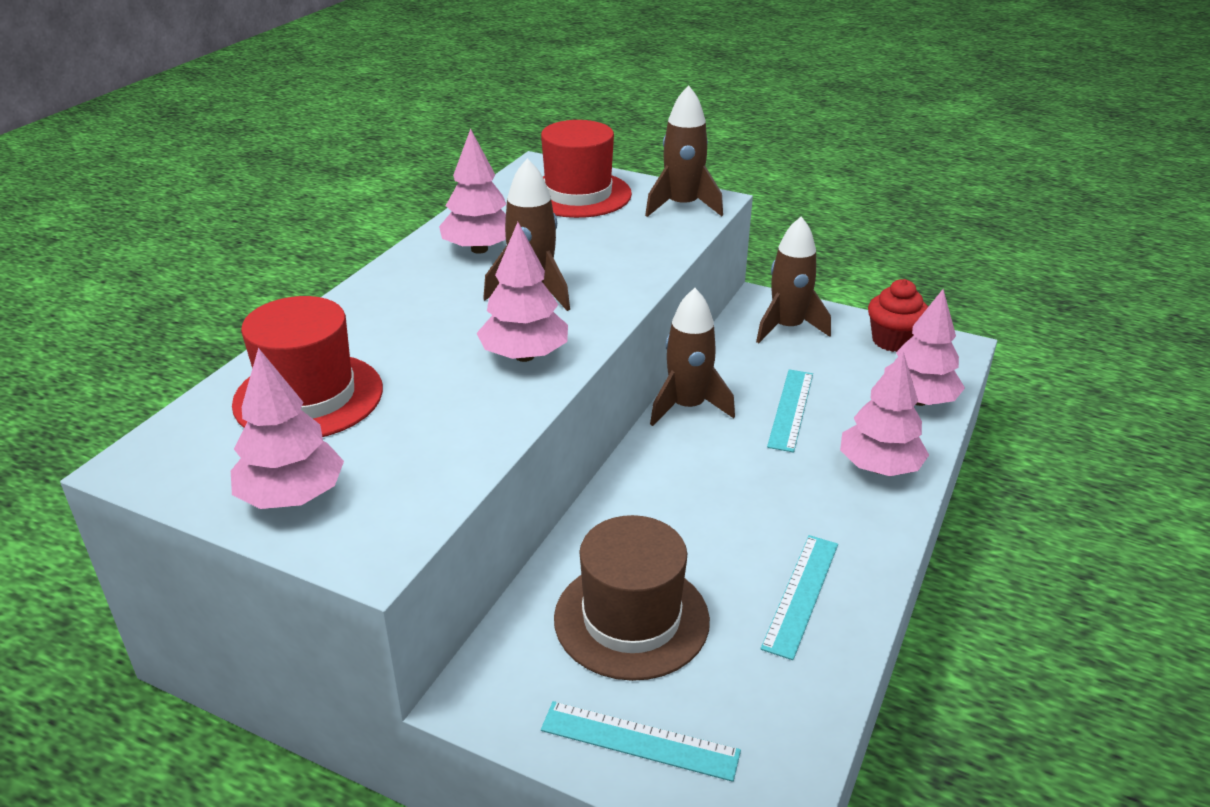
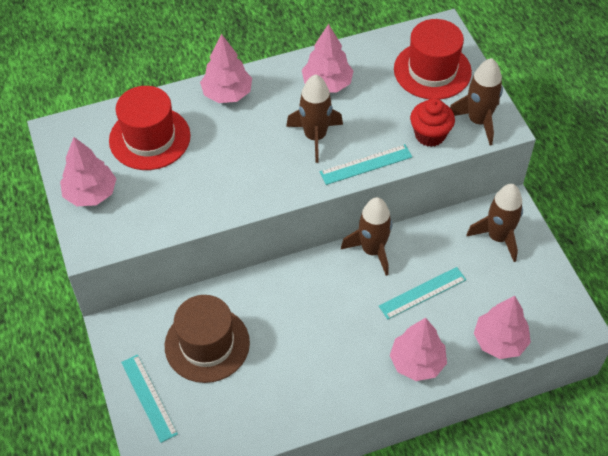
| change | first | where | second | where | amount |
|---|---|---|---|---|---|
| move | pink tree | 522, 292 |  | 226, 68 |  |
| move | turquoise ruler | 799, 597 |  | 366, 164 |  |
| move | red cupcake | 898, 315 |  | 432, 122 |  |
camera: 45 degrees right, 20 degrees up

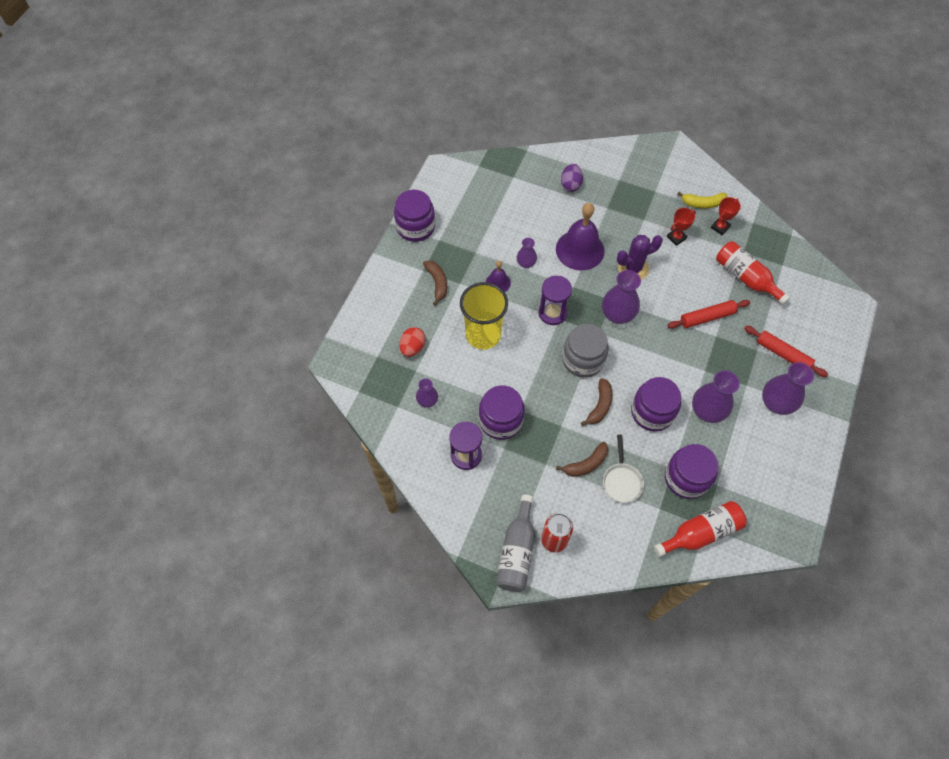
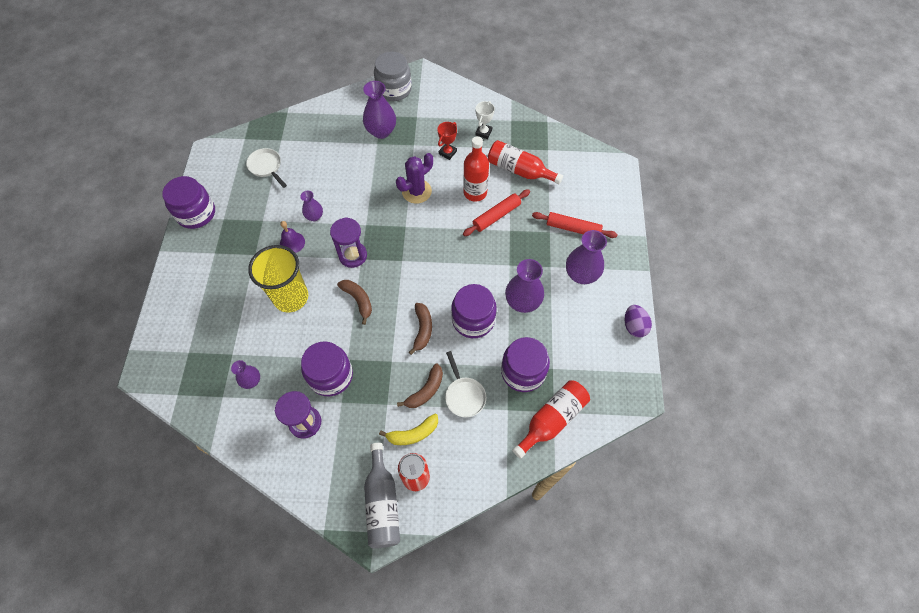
| change | first | where | second | where | amount |
|---|---|---|---|---|---|
| delete | red egg | 412, 342 |  |  |  |
| move | brown banana | 435, 283 |  | 354, 302 |  |
| delete | purple bell | 580, 237 |  |  |  |
| move | purple egg | 572, 178 |  | 638, 321 |  |
| move | grey jar | 585, 351 |  | 393, 76 |  |
| move | purple vase | 621, 297 |  | 379, 110 |  |
| move | yellow banana | 702, 200 |  | 408, 429 |  |
| recolor | red trophy | 726, 216 | white trophy | 485, 120 |  |
| insert |  |  | white pan | 266, 168 |  |
| insert |  |  | red bottle | 476, 169 |  |
camera: 20 degrees left, 0 degrees up

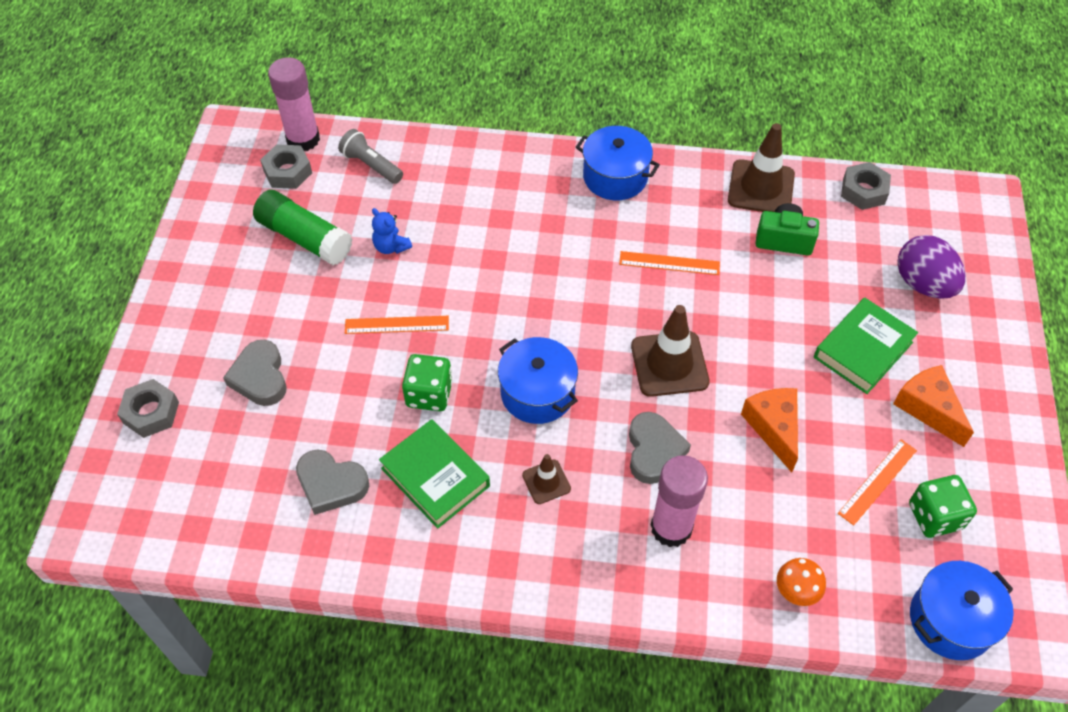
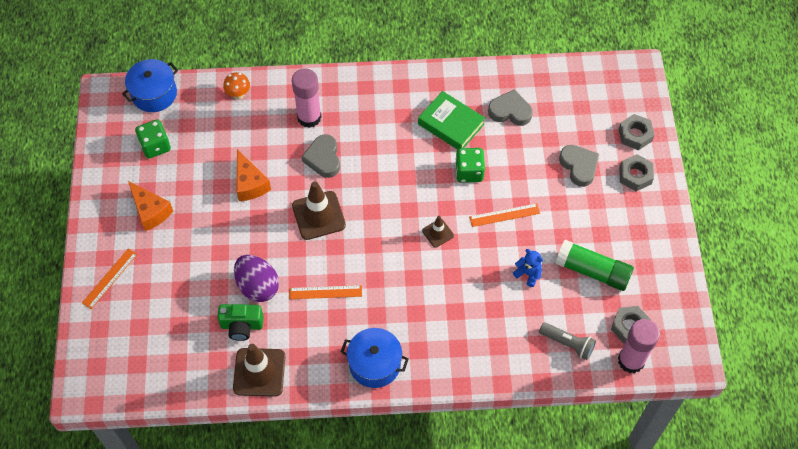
| change | first | where | second | where | amount |
|---|---|---|---|---|---|
| delete | blue pot | 538, 380 |  |  |  |
| move | brown traffic cone | 546, 479 |  | 438, 232 |  |
| delete | green book | 866, 345 |  |  |  |
| move | orange ruler | 877, 482 |  | 110, 278 |  |
| move | grey nut | 866, 186 |  | 636, 172 |  |
| move | purple egg | 931, 267 |  | 256, 278 |  |
camera: 170 degrees right, 5 degrees up

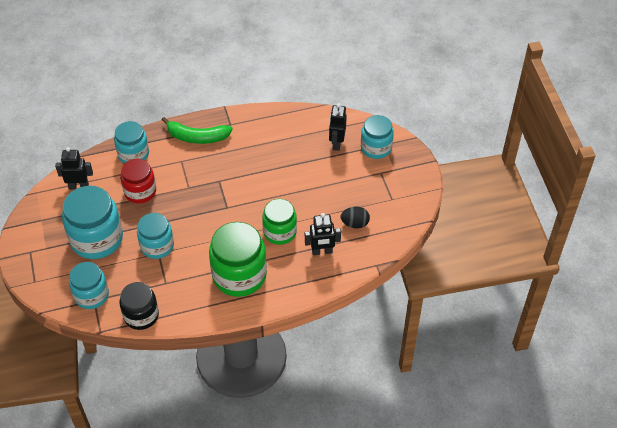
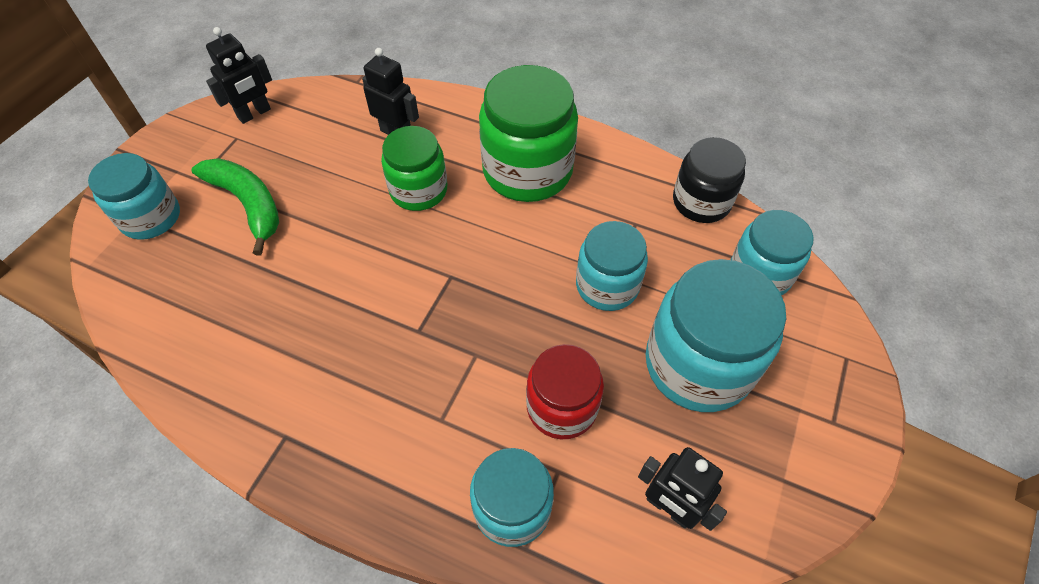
| change | first | where | second | where | amount |
|---|---|---|---|---|---|
| move | green banana | 197, 130 |  | 235, 207 |  |
| move | black robot | 338, 127 |  | 239, 75 |  |
| delete | black egg | 355, 217 |  |  |  |
camera: 140 degrees left, 5 degrees up

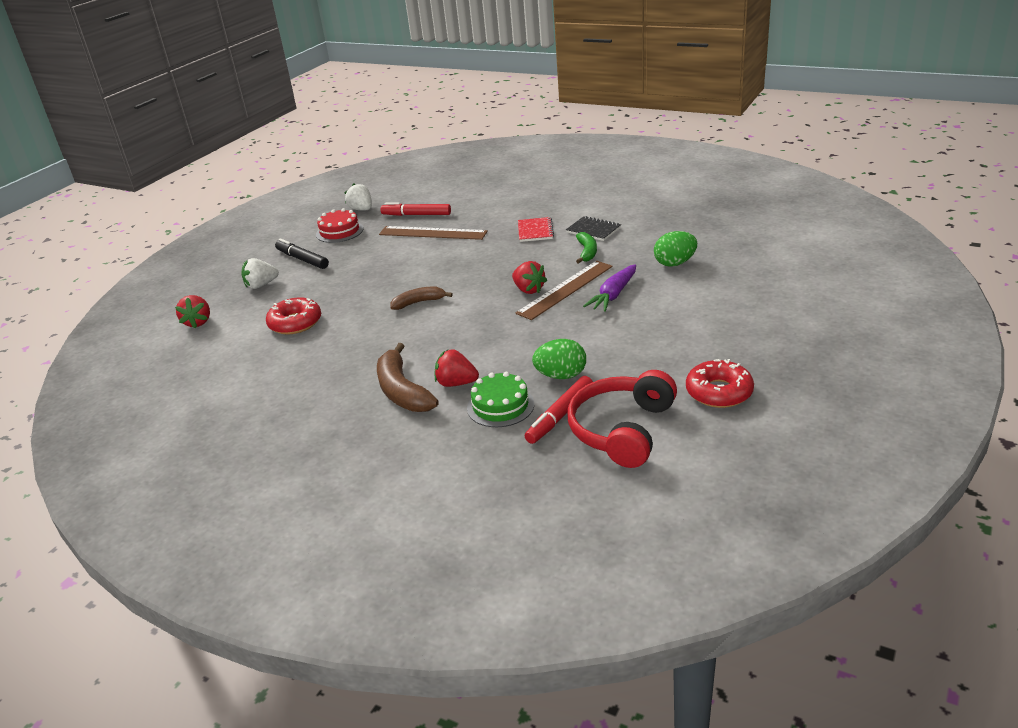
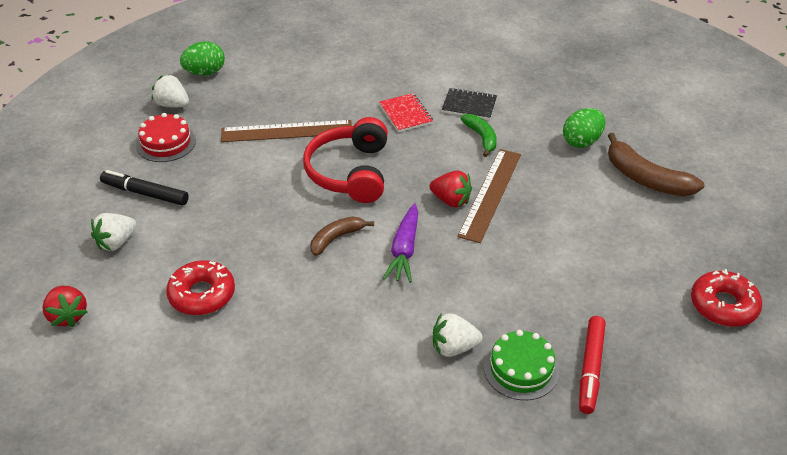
| change | first | where | second | where | amount |
|---|---|---|---|---|---|
| move | brown banana | 408, 377 |  | 656, 164 |  |
| delete | red marker | 416, 209 |  |  |  |
| recolor | red strawberry | 457, 368 | white strawberry | 458, 335 |  |
| move | green egg | 559, 359 |  | 202, 58 |  |
| move | red headphones | 622, 419 |  | 345, 160 |  |
| move | purple carrot | 609, 288 |  | 400, 243 |  |
camera: 25 degrees left, 10 degrees up

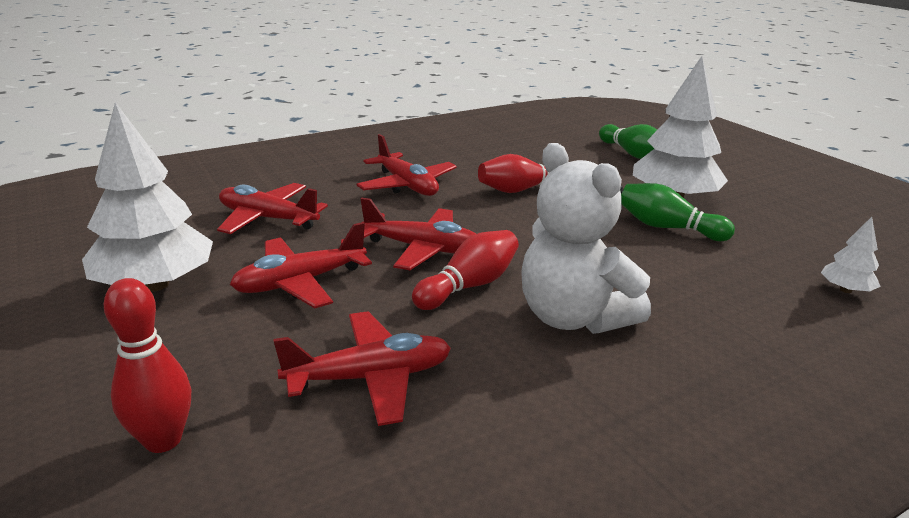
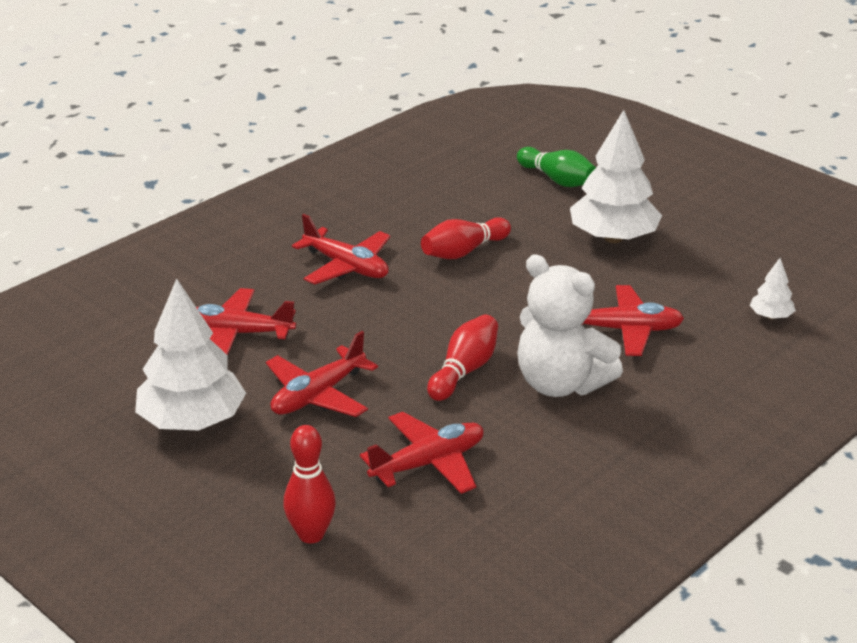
| change | first | where | second | where | amount |
|---|---|---|---|---|---|
| move | red plane | 418, 234 |  | 633, 320 |  |
| delete | green bowling pin | 678, 212 |  |  |  |
camera: 15 degrees left, 5 degrees up

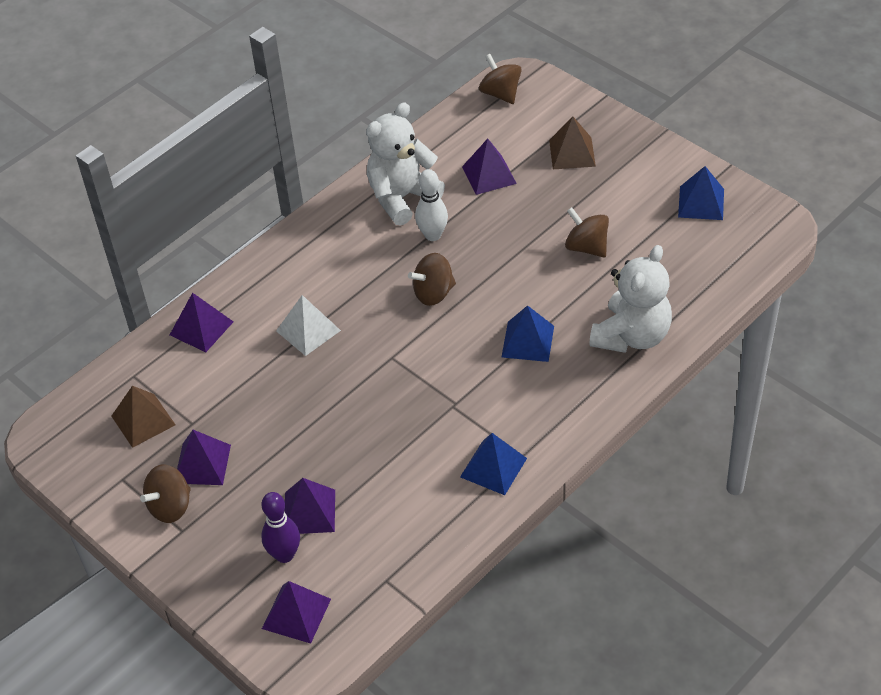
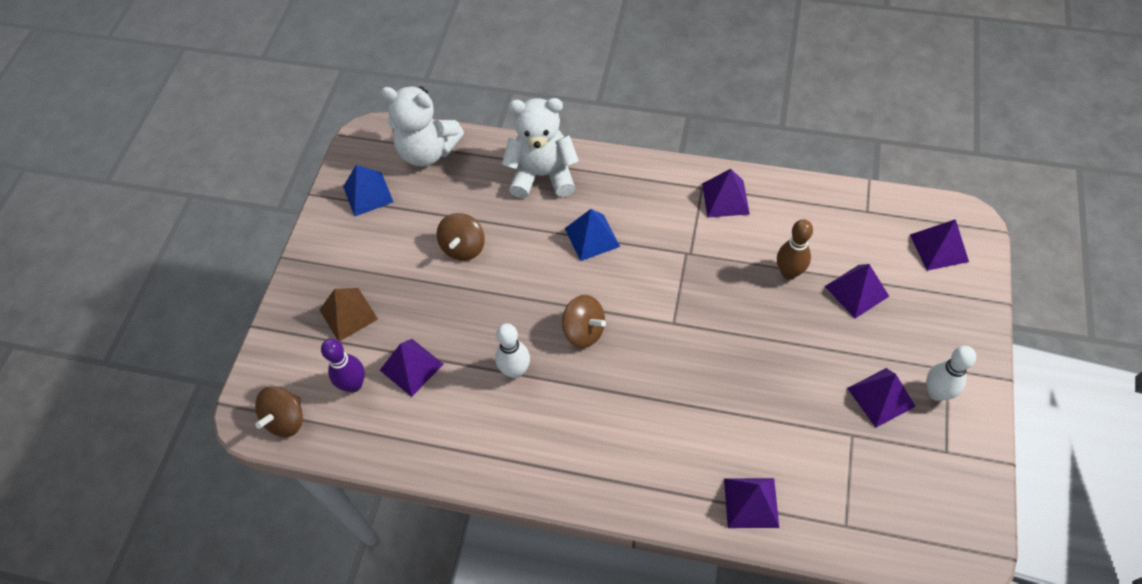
| change | first | where | second | where | amount |
|---|---|---|---|---|---|
| delete | brown pyramid | 143, 417 |  |  |  |
| replace | brown spinning top | 165, 494 | white bowling pin | 951, 373 |  |
| move | purple bowling pin | 280, 527 |  | 343, 365 |  |
| delete | white pyramid | 308, 325 |  |  |  |
| move | white teddy bear | 405, 164 |  | 422, 126 |  |
| recolor | blue pyramid | 493, 464 | purple pyramid | 726, 193 |  |
| insert |  |  | brown bowling pin | 795, 249 |  |
camera: 120 degrees left, 10 degrees up

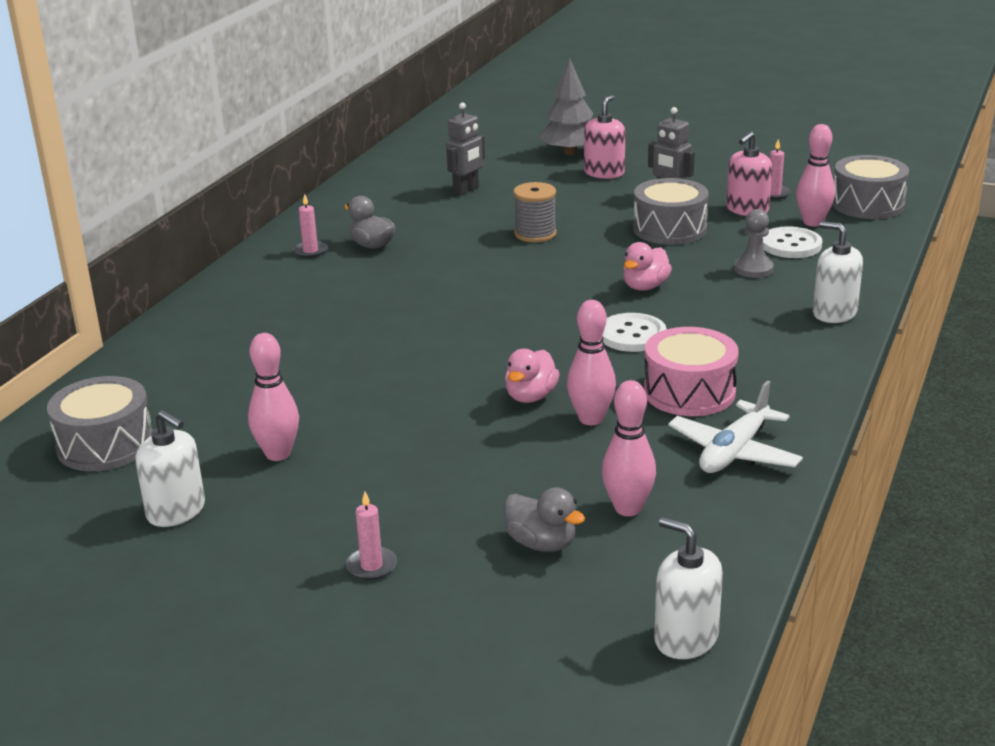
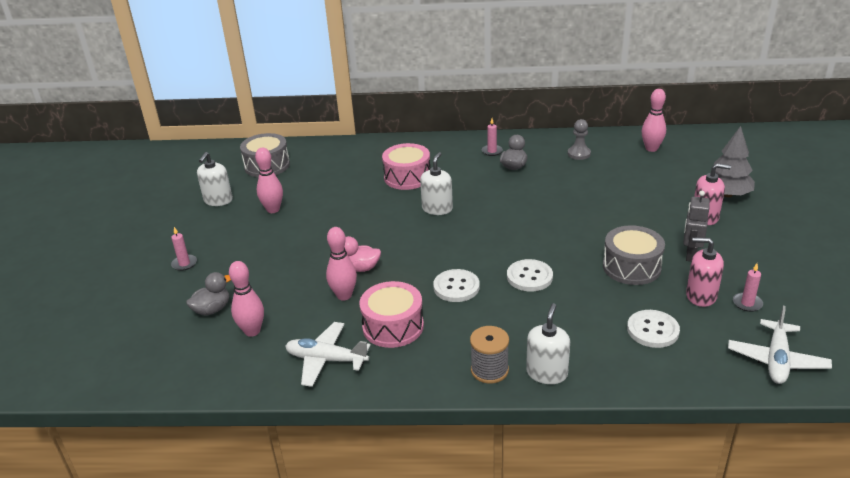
| change | first | where | second | where | amount |
|---|---|---|---|---|---|
| delete | grey robot | 465, 149 |  |  |  |
| rotate | grey duck | 544, 519 |  | 208, 294 | 150 degrees counterclockwise |
| move | grey spool | 535, 212 |  | 489, 355 |  |
| replace | pink duck | 647, 266 | white button | 530, 275 |  |
| move | white soap dispenser | 688, 588 |  | 436, 183 |  |
| move | grey pawn | 754, 243 |  | 579, 139 |  |
| move | pink bowling pin | 815, 175 |  | 654, 120 |  |
| replace | grey drum | 870, 187 | white plane | 780, 345 |  |
| insert |  |  | pink drum | 406, 166 |  |
camera: 70 degrees right, 5 degrees up

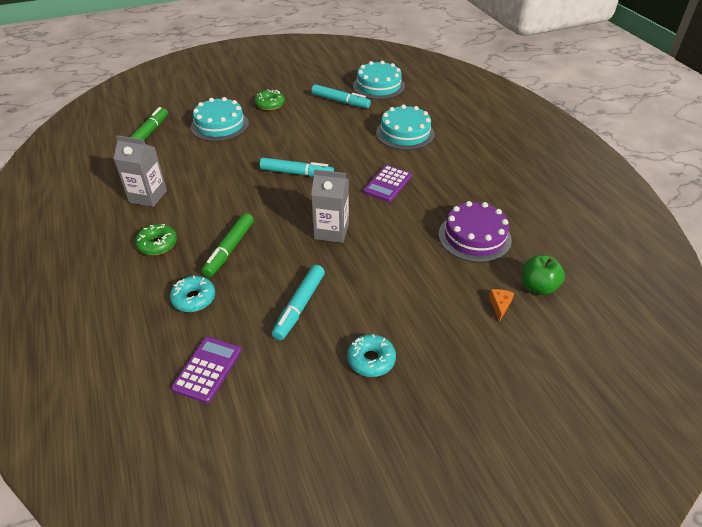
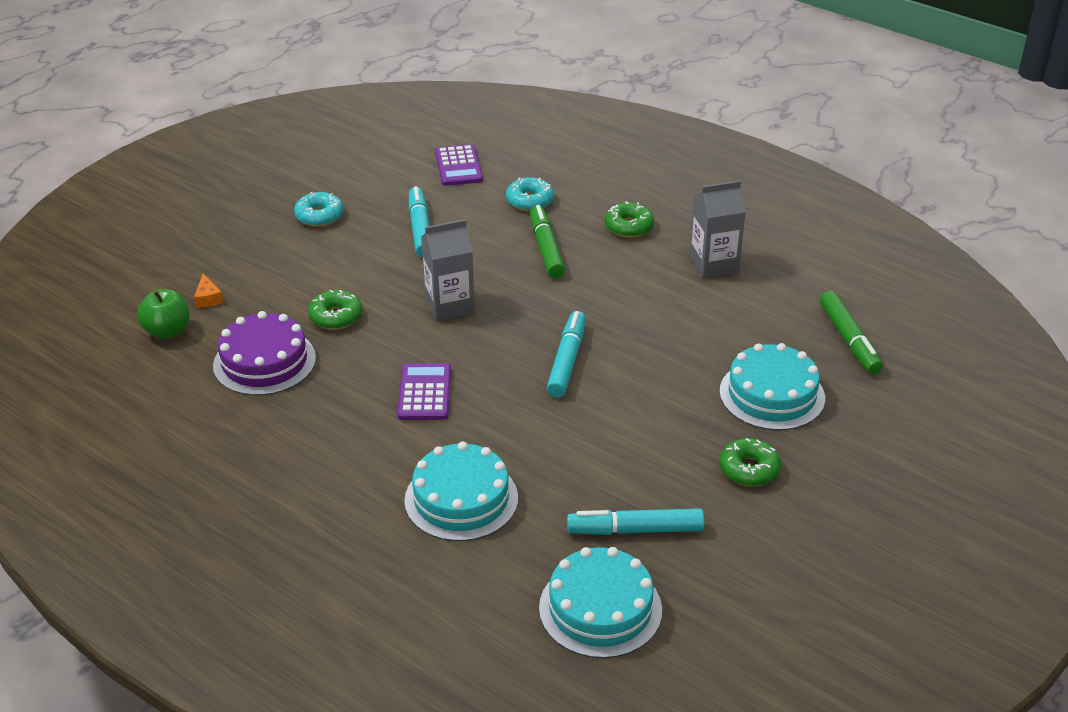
| change | first | where | second | where | amount |
|---|---|---|---|---|---|
| rotate | turquoise marker | 297, 167 |  | 566, 354 | 120 degrees clockwise |
| insert |  |  | green donut | 335, 310 |  |
camera: 150 degrees right, 5 degrees down

